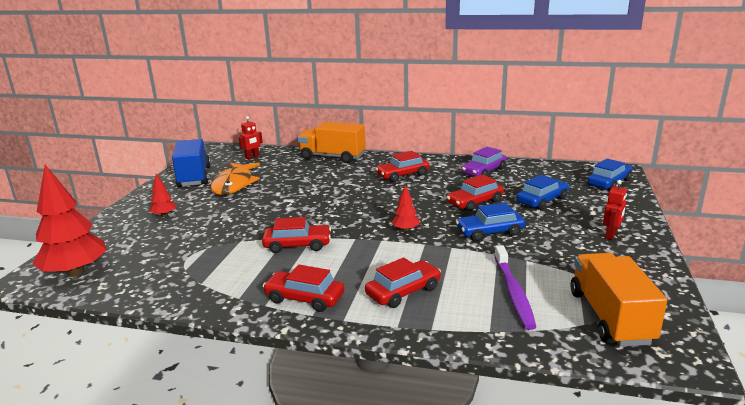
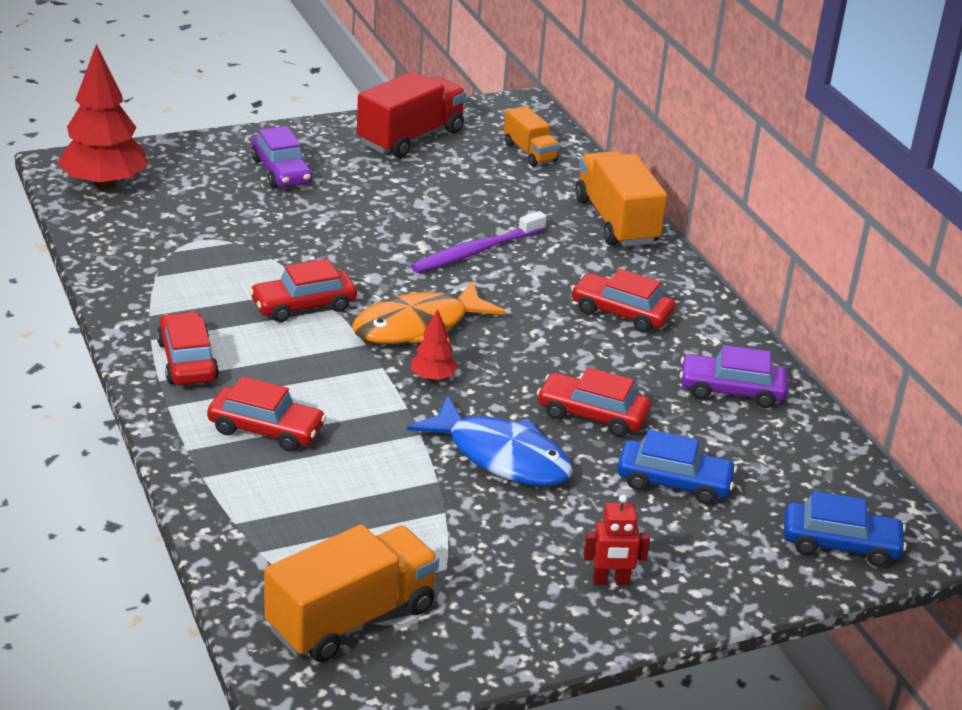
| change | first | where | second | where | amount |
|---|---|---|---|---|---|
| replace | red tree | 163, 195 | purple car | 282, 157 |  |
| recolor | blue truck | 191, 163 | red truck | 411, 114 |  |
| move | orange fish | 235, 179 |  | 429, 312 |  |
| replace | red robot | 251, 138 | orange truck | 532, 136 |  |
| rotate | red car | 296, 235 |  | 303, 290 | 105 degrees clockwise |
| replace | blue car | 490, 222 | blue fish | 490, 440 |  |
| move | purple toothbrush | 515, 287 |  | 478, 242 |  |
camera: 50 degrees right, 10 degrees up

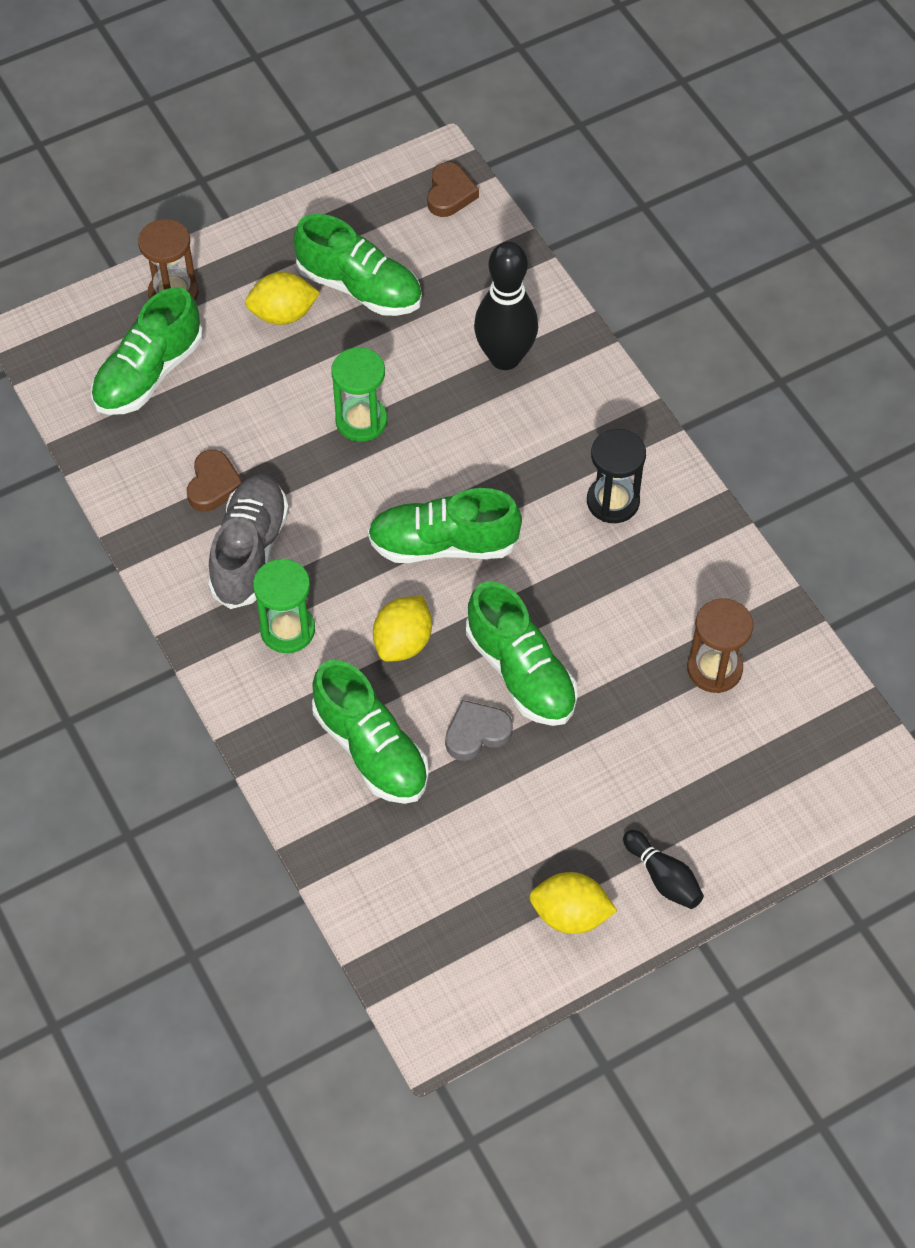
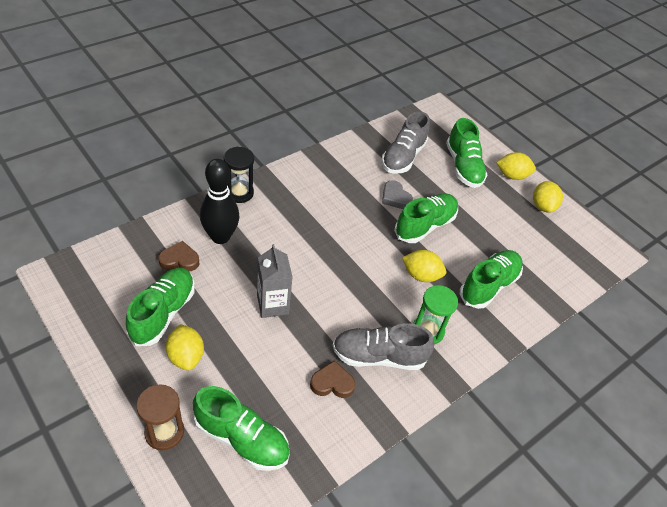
| change | first | where | second | where | amount |
|---|---|---|---|---|---|
| replace | green hourglass | 359, 394 | grey carton | 275, 281 |  |
| move | green shoe | 445, 525 |  | 467, 153 |  |
| move | brown heart | 453, 189 |  | 178, 256 |  |
| move | grey heart | 479, 730 |  | 397, 194 |  |
| move | black hourglass | 616, 476 |  | 239, 175 |  |
| replace | black bowling pin | 663, 869 | yellow lemon | 516, 166 |  |
| replace | brown hourglass | 720, 645 | grey shoe | 406, 142 |  |
camera: 105 degrees left, 10 degrees down

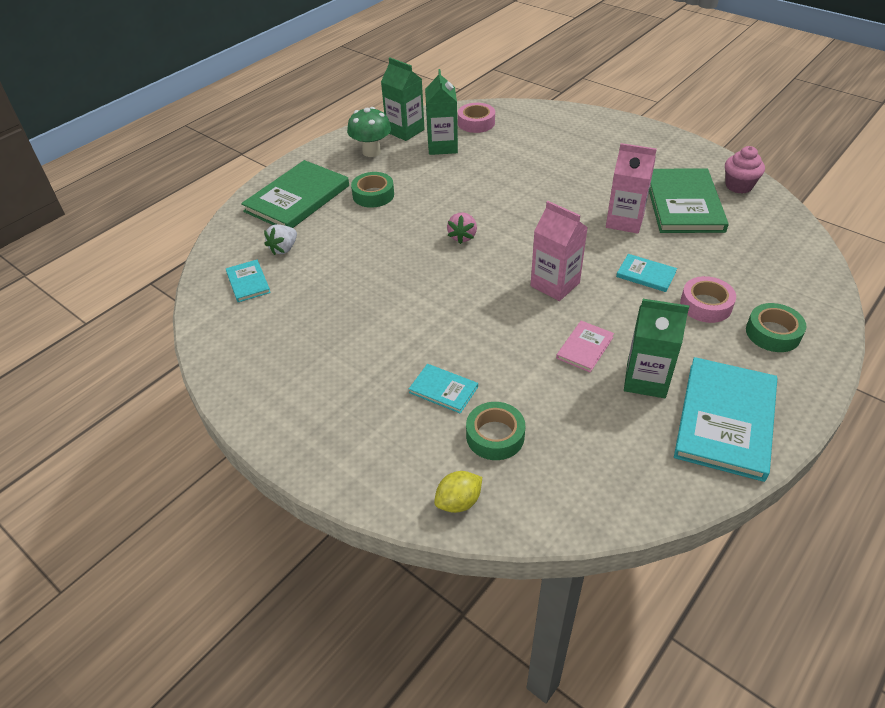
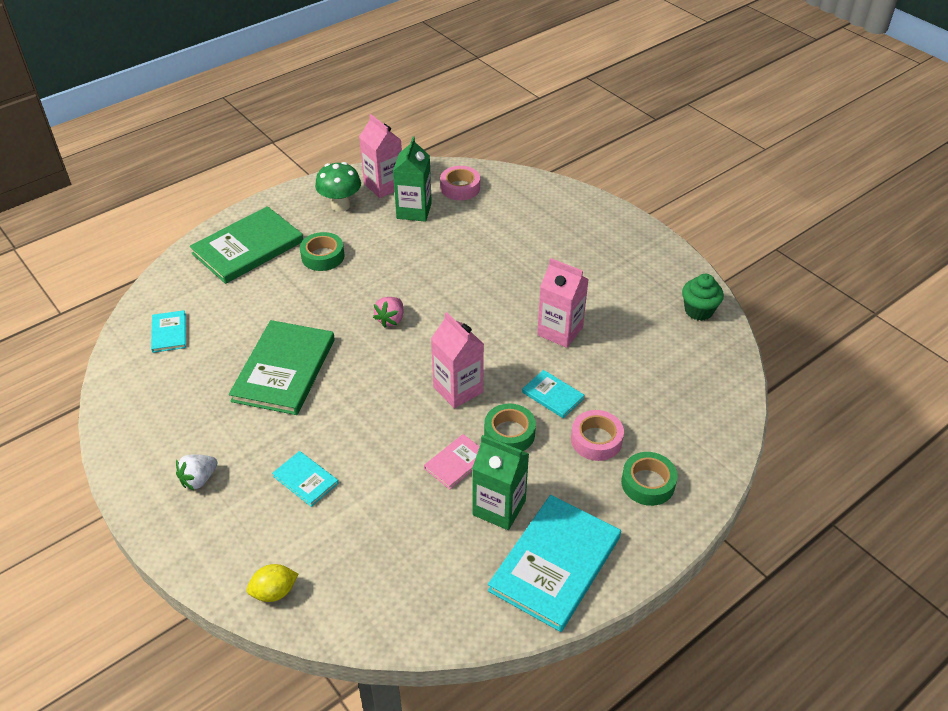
| change | first | where | second | where | amount |
|---|---|---|---|---|---|
| move | white strawberry | 280, 239 |  | 196, 472 |  |
| recolor | green carton | 402, 99 | pink carton | 380, 156 |  |
| move | green tape | 495, 431 |  | 510, 427 |  |
| move | green book | 689, 200 |  | 282, 367 |  |
| recolor | pink cupcake | 745, 169 | green cupcake | 703, 297 |  |
camera: 10 degrees right, 0 degrees up

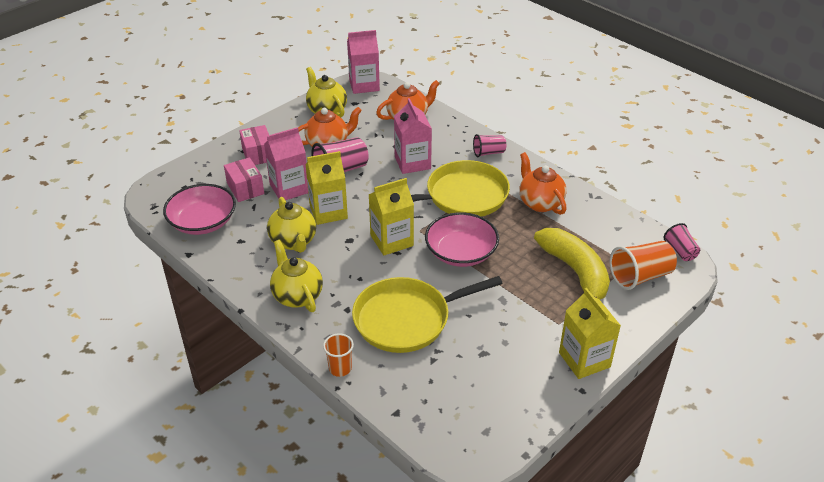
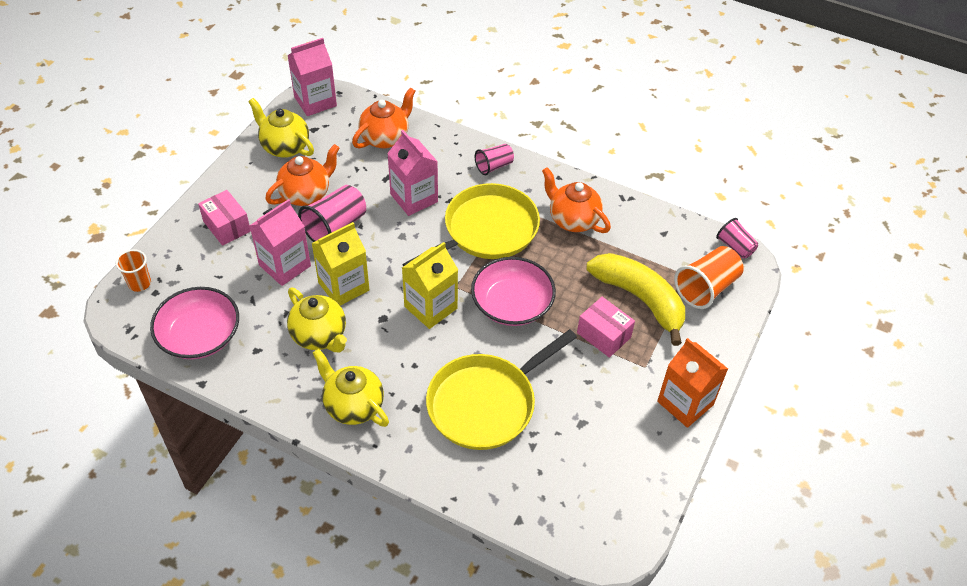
| change | first | where | second | where | amount |
|---|---|---|---|---|---|
| move | pink box | 244, 179 |  | 606, 327 |  |
| move | orange cup | 338, 355 |  | 133, 270 |  |
| recolor | yellow carton | 590, 333 | orange carton | 692, 383 |  |
camera: 20 degrees left, 10 degrees up

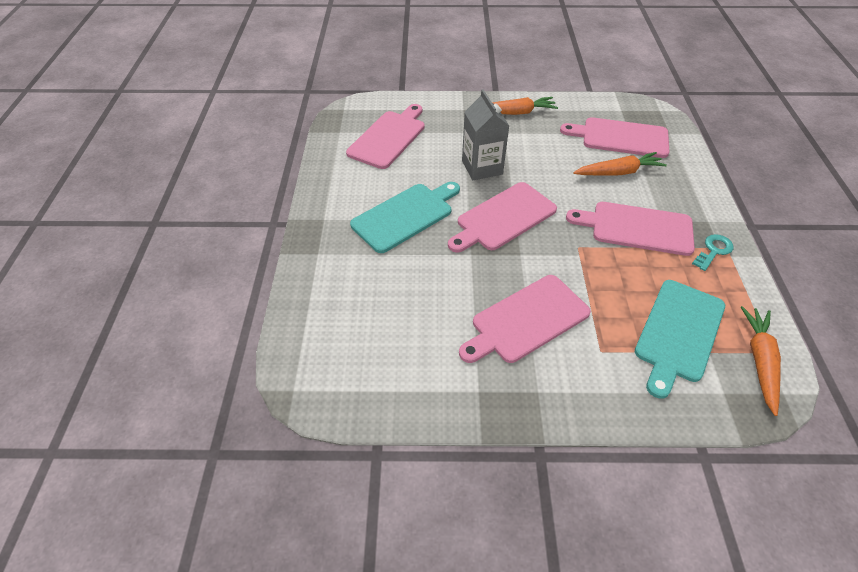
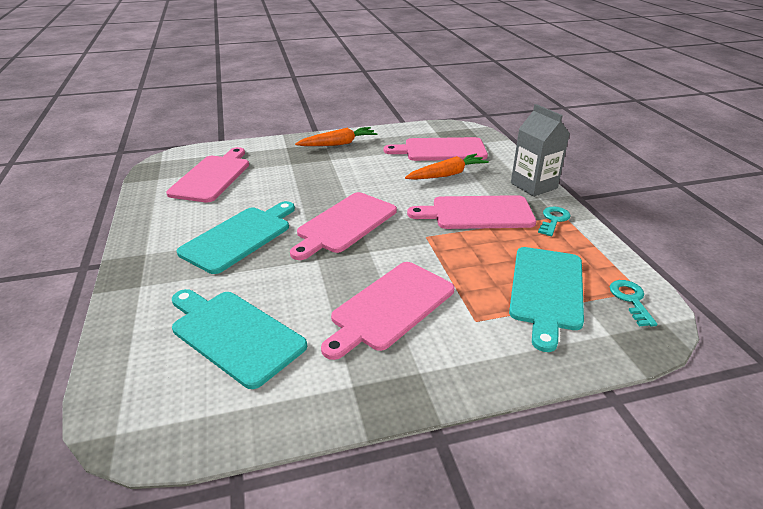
| change | first | where | second | where | amount |
|---|---|---|---|---|---|
| move | grey carton | 485, 134 |  | 540, 150 |  |
| replace | orange carrot | 761, 361 | turquoise key | 633, 303 |  |
| insert |  |  | turquoise cutting board | 239, 339 |  |
camera: 15 degrees left, 15 degrees down

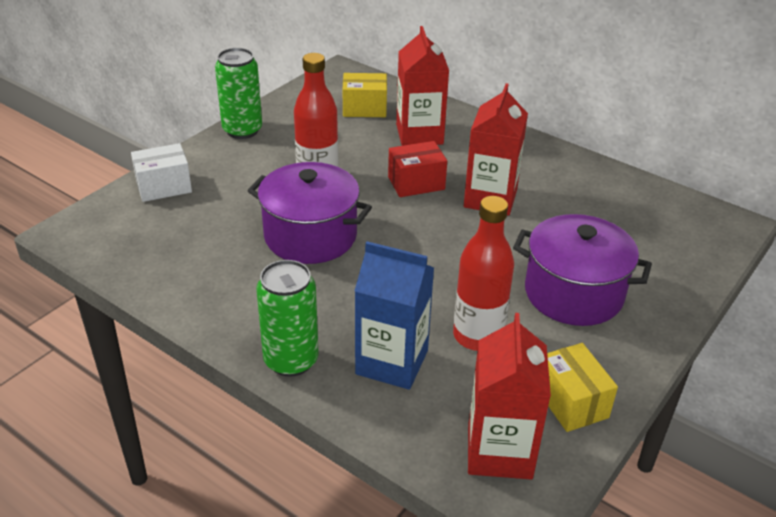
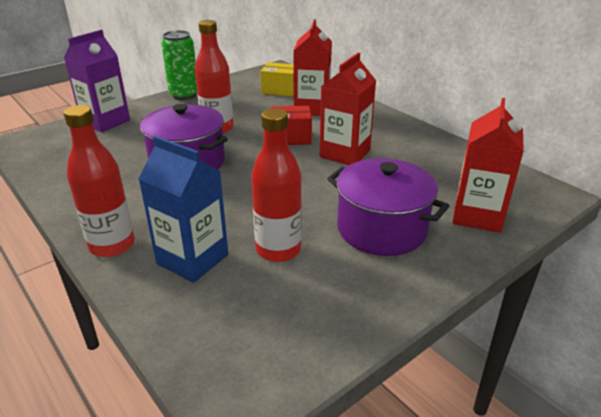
| change | first | where | second | where | amount |
|---|---|---|---|---|---|
| replace | white box | 161, 172 | purple carton | 97, 81 |  |
| replace | green can | 287, 318 | red bottle | 99, 181 |  |
| move | red carton | 509, 396 |  | 488, 165 |  |
| delete | yellow box | 582, 387 |  |  |  |
camera: 15 degrees right, 5 degrees down

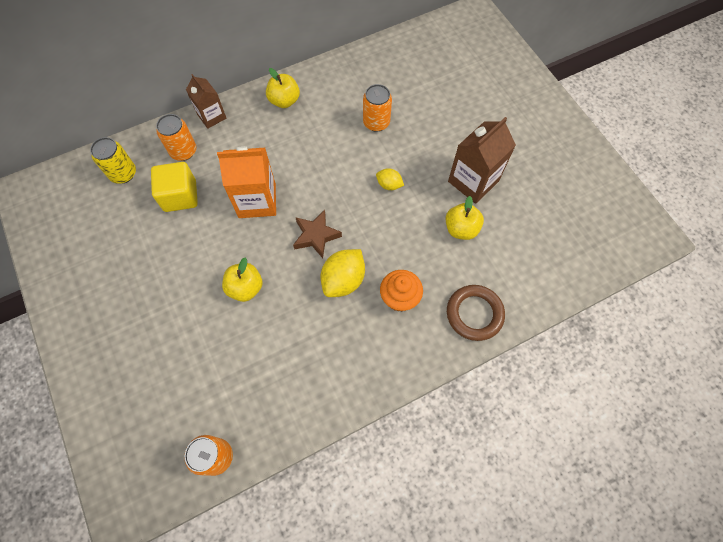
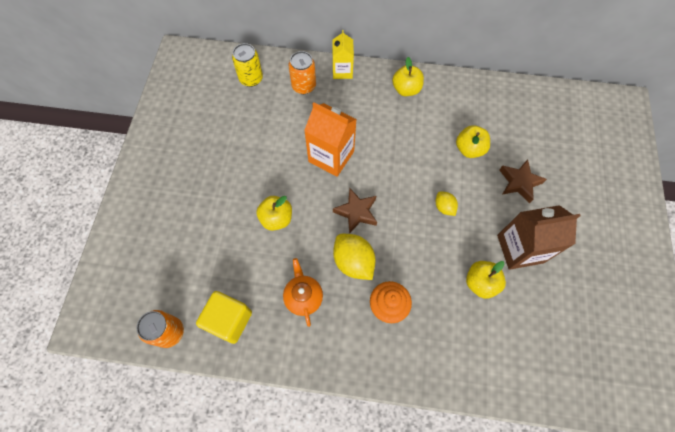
| change | first | where | second | where | amount |
|---|---|---|---|---|---|
| move | yellow cube | 174, 187 |  | 224, 317 |  |
| recolor | brown carton | 206, 101 | yellow carton | 343, 54 |  |
| rotate | yellow lemon | 343, 273 |  | 354, 257 | 75 degrees clockwise |
| replace | orange can | 377, 108 | yellow apple | 473, 141 |  |
| delete | brown ring | 476, 313 |  |  |  |
| insert |  |  | orange teapot | 303, 292 |  |
| insert |  |  | brown star | 523, 181 |  |
camera: 35 degrees right, 0 degrees up

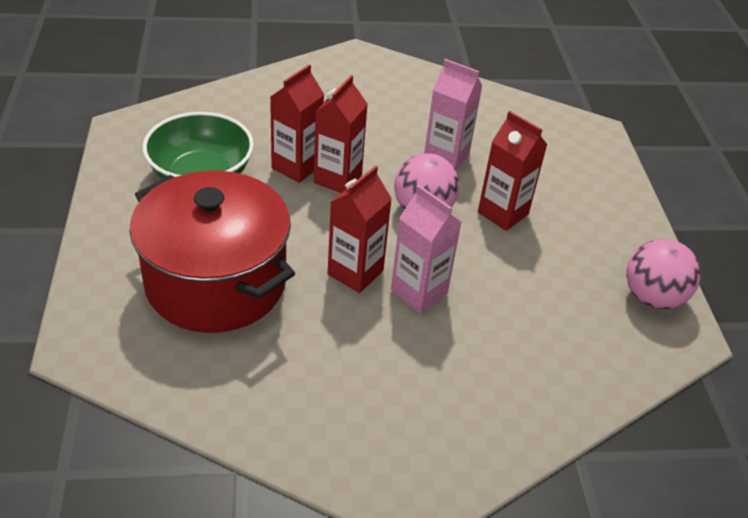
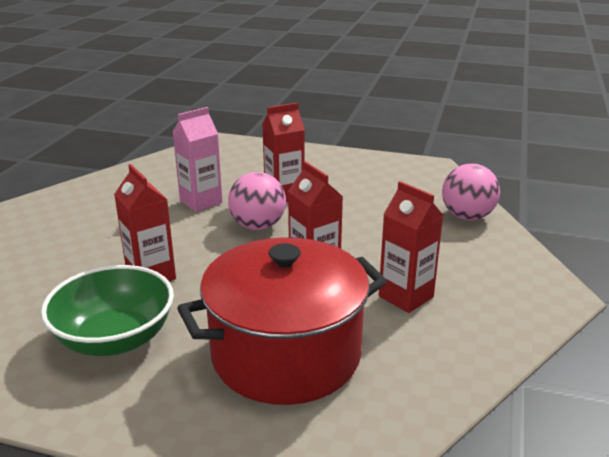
| change | first | where | second | where | amount |
|---|---|---|---|---|---|
| move | red carton | 341, 134 |  | 411, 247 |  |
| delete | pink carton | 426, 249 |  |  |  |
| move | pink ball | 663, 274 |  | 471, 192 |  |
camera: 65 degrees left, 15 degrees down

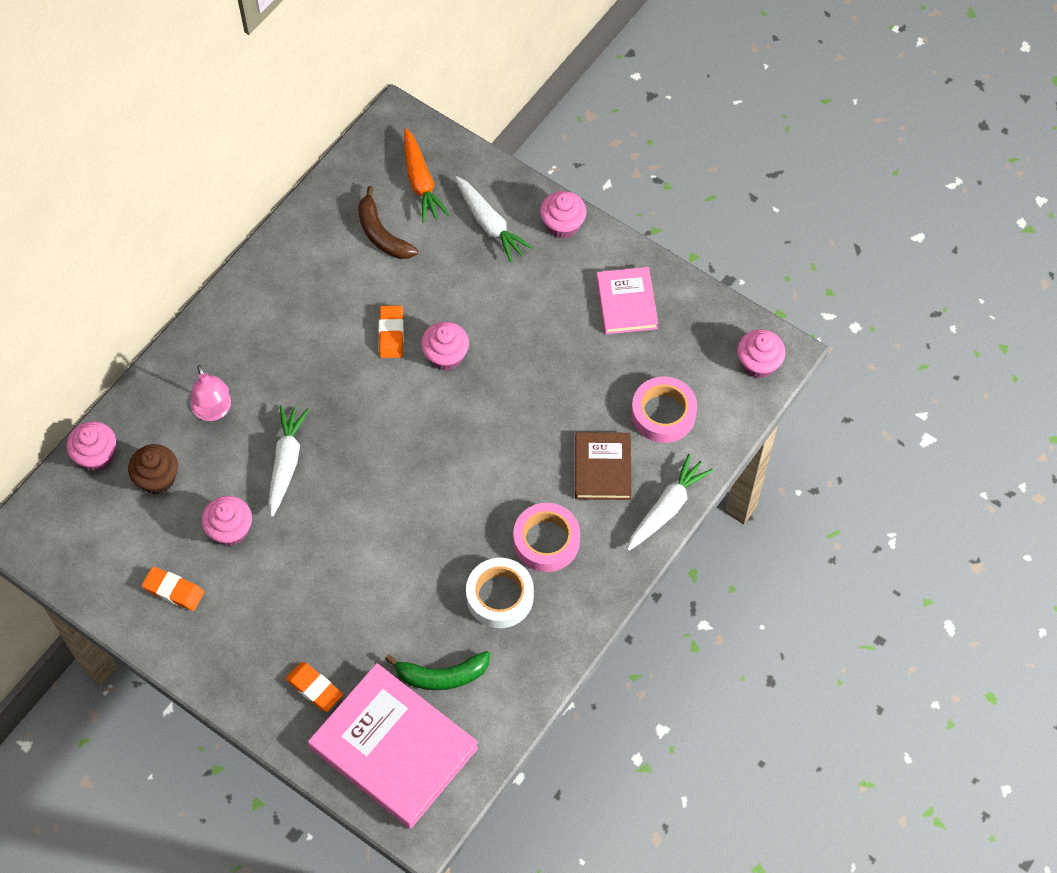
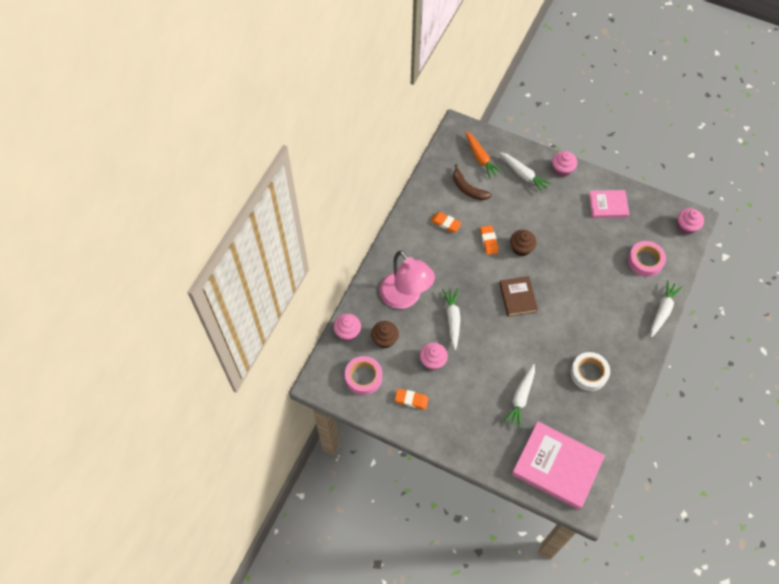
| change | first | where | second | where | amount |
|---|---|---|---|---|---|
| resize | pink lamp | 211, 393 |  | 407, 280 | x1.86 |
| move | orange eraser | 314, 687 |  | 446, 222 |  |
| delete | green banana | 437, 670 |  |  |  |
| recolor | pink cupcake | 445, 346 | brown cupcake | 523, 243 |  |
| move | pink tape | 546, 537 |  | 363, 375 |  |
| move | brown book | 603, 466 |  | 518, 296 |  |
| rotate | pink book | 627, 300 |  | 609, 204 | 75 degrees counterclockwise |
| insert |  |  | white carrot | 519, 396 |  |
camera: 10 degrees left, 0 degrees up

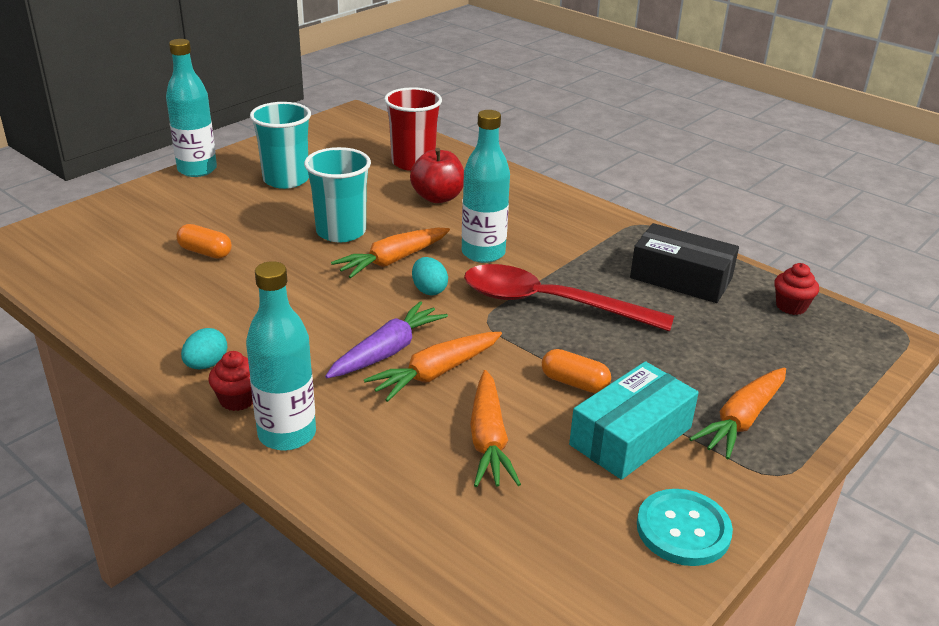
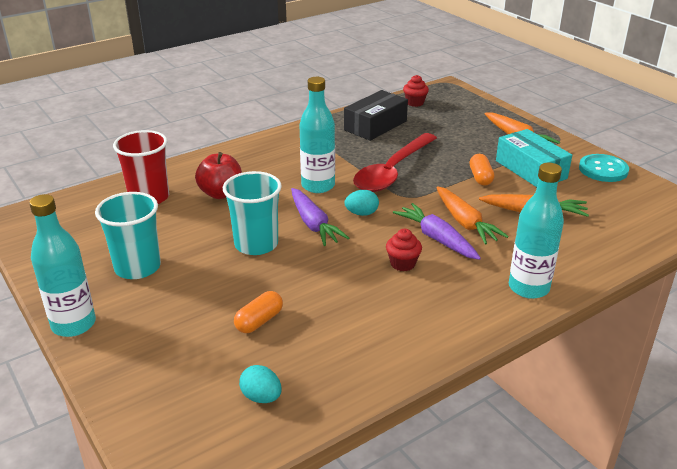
| change | first | where | second | where | amount |
|---|---|---|---|---|---|
| move | turquoise egg | 204, 348 |  | 260, 384 |  |
| move | red cupcake | 230, 381 |  | 404, 250 |  |
| recolor | orange carrot | 390, 253 | purple carrot | 320, 217 |  |
| rotate | orange capsule | 576, 371 |  | 481, 170 | 45 degrees counterclockwise |
camera: 75 degrees left, 0 degrees up

